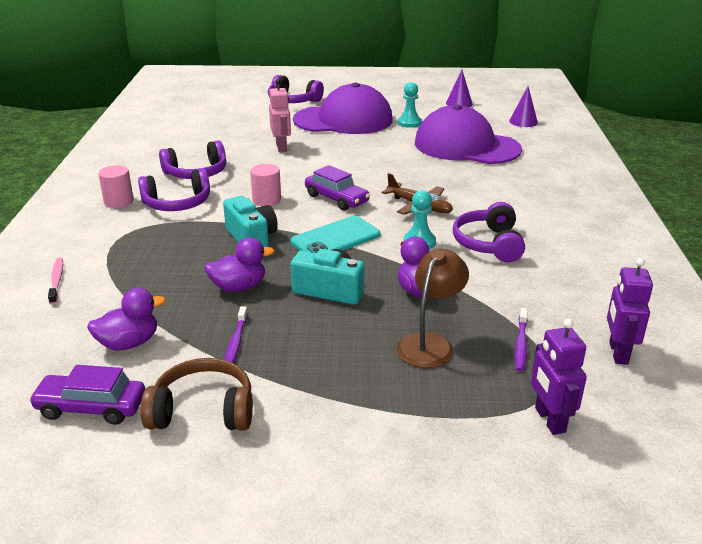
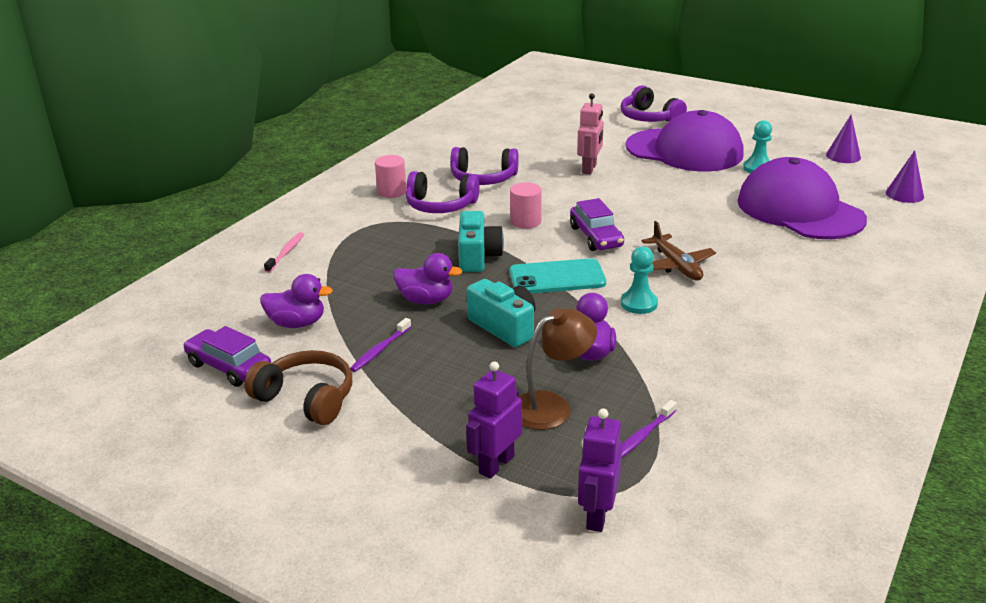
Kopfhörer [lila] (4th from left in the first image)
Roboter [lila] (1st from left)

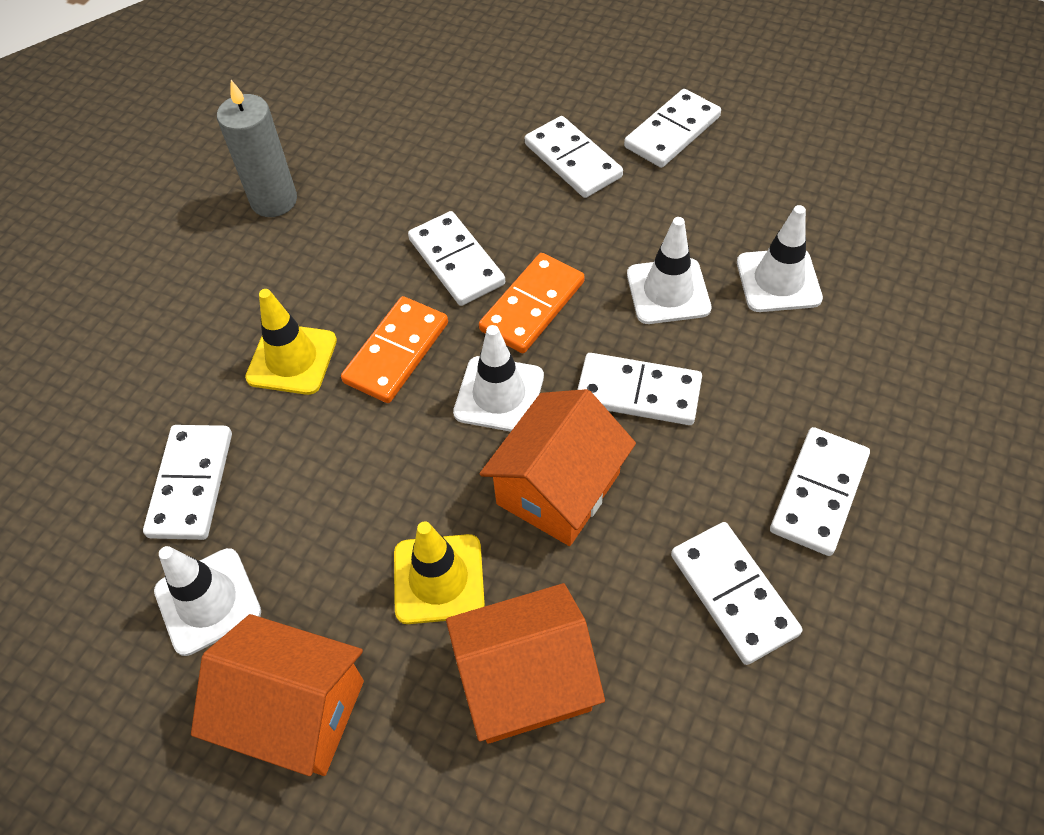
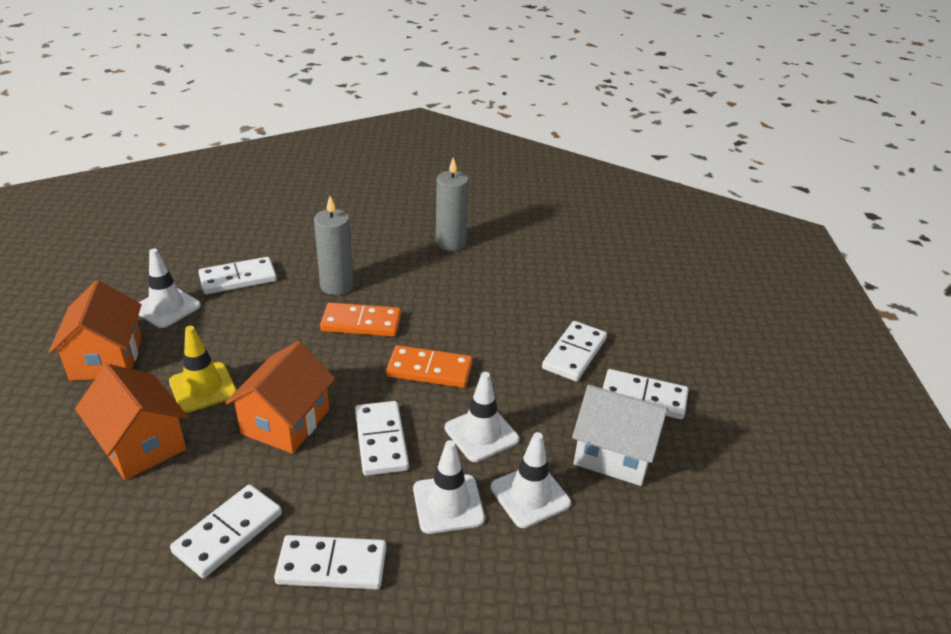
Dominostein [weiß] (2nd from left in the first image)
Kerze [grau] (1st from left)
Leitkegel [weiß] (2nd from left)
Haus [orange] (3rd from left)
Haus [weiß]

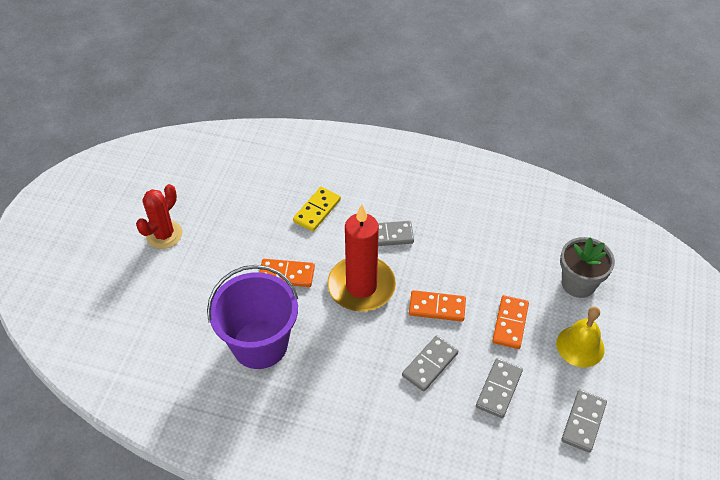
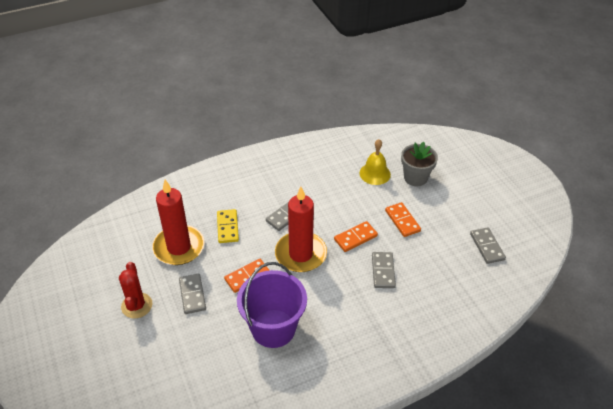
Glocke [gelb]
Dominostein [grau] (1st from left)
Kerze [rot] (1st from left)

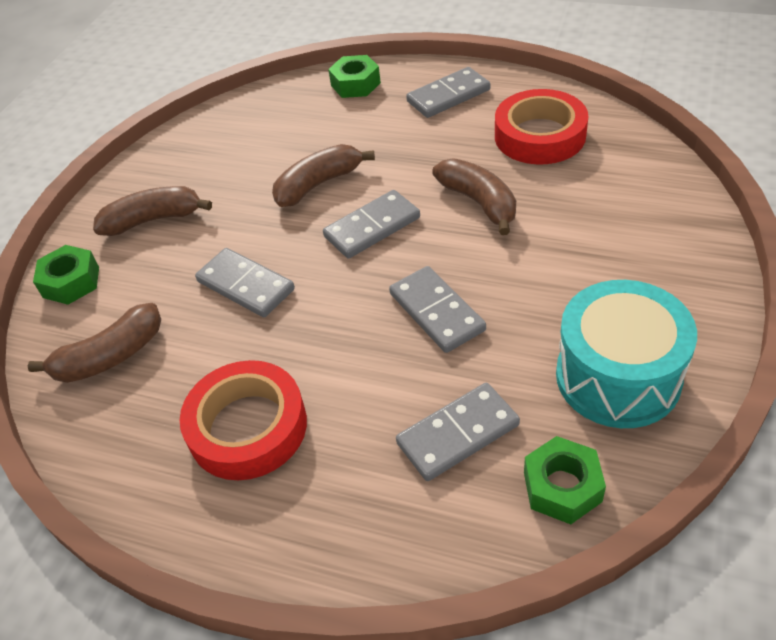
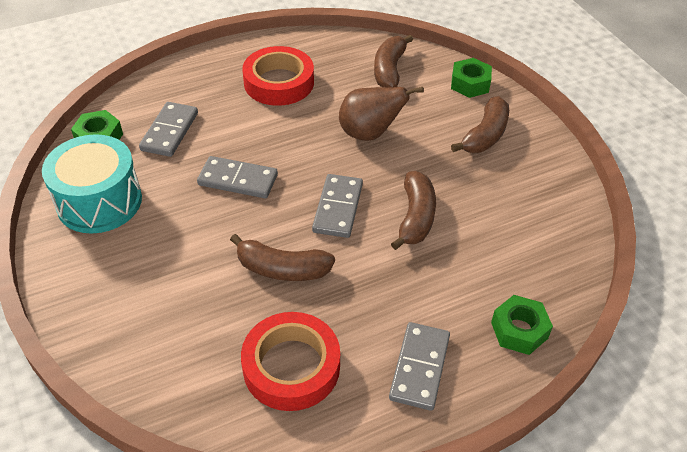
Birne [braun]

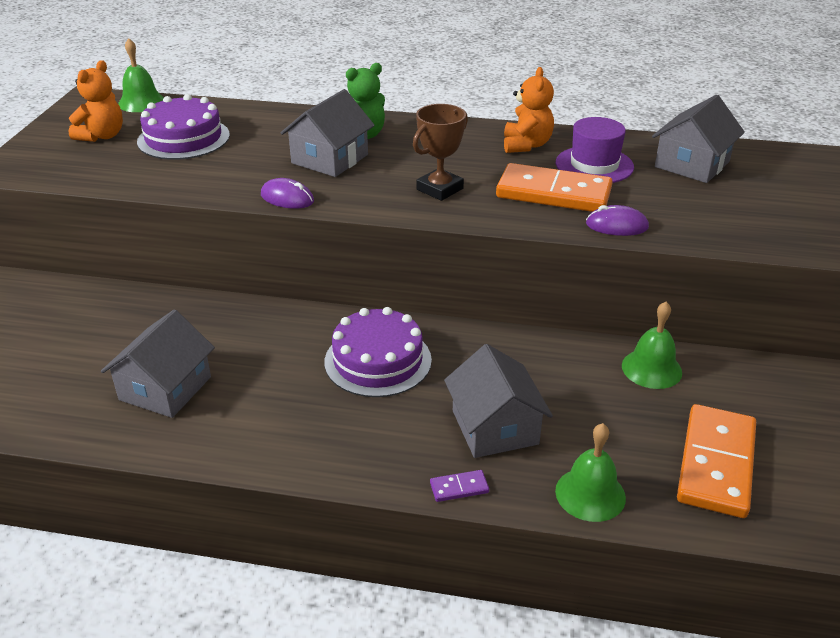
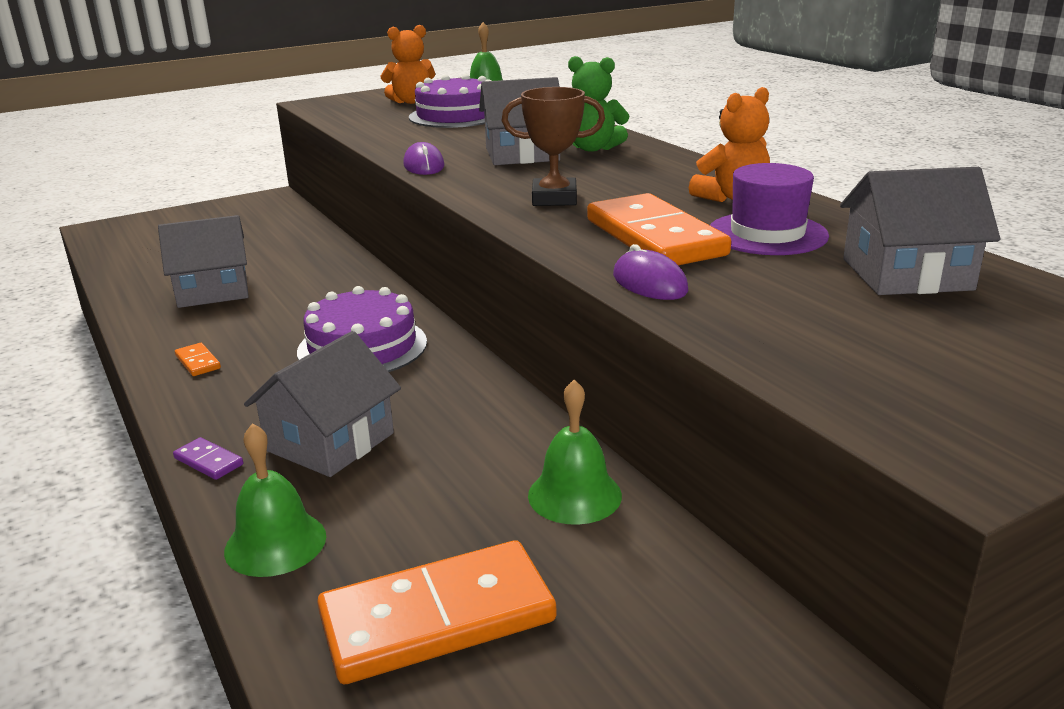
Dominostein [orange] (1st from left)

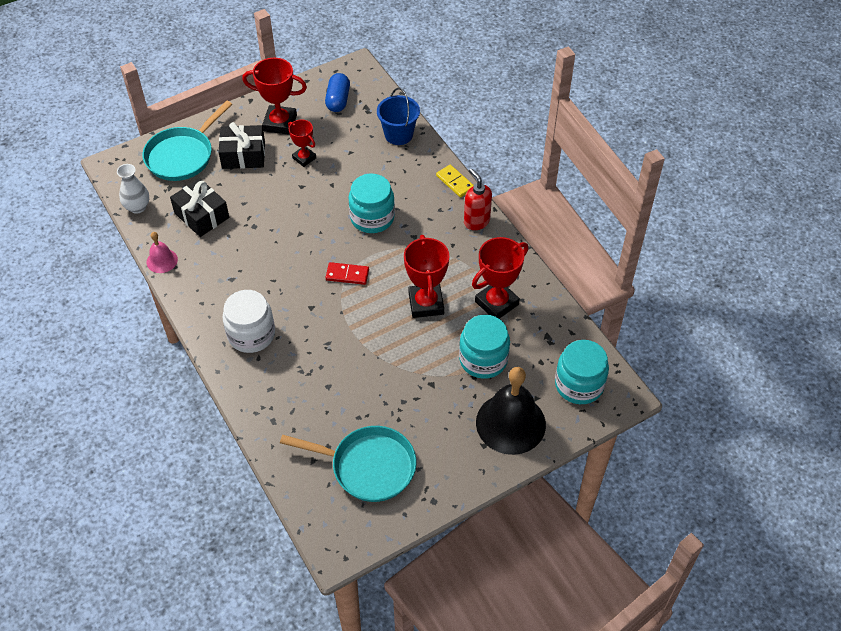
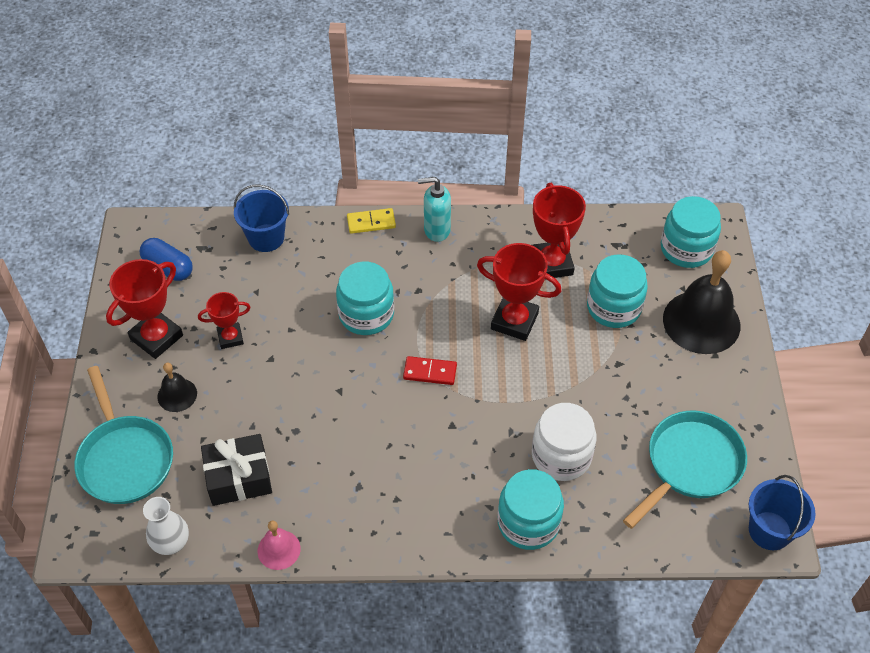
Glocke [schwarz] (1st from left)
Seifenspender [türkis]
Dominostein [rot]
Einmachglas [weiß]
Einmachglas [türkis] (2nd from left)
Eimer [blau] (2nd from left)

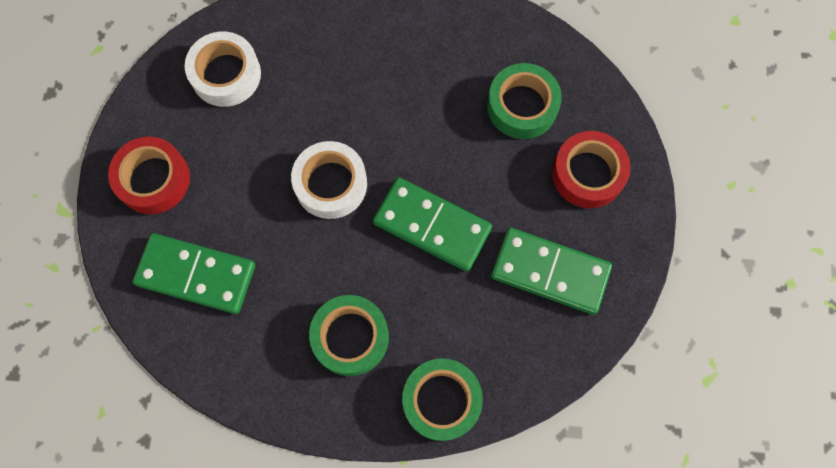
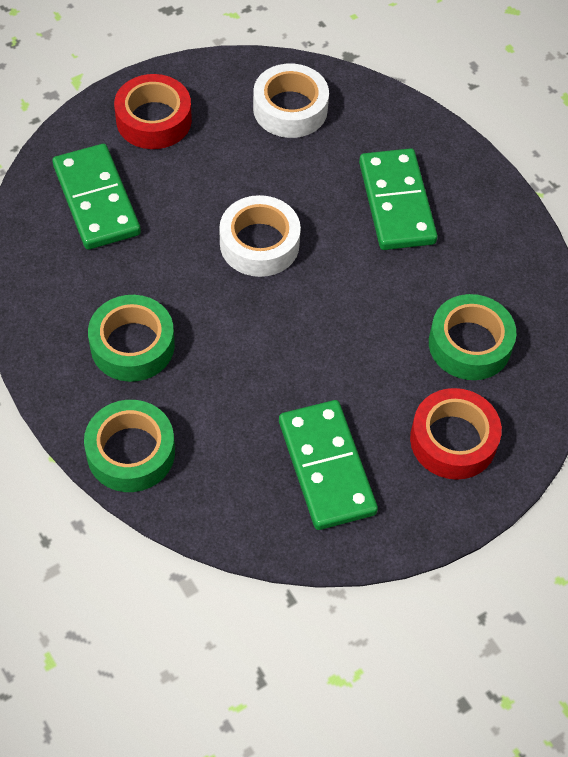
Dominostein [grün] (3rd from left)

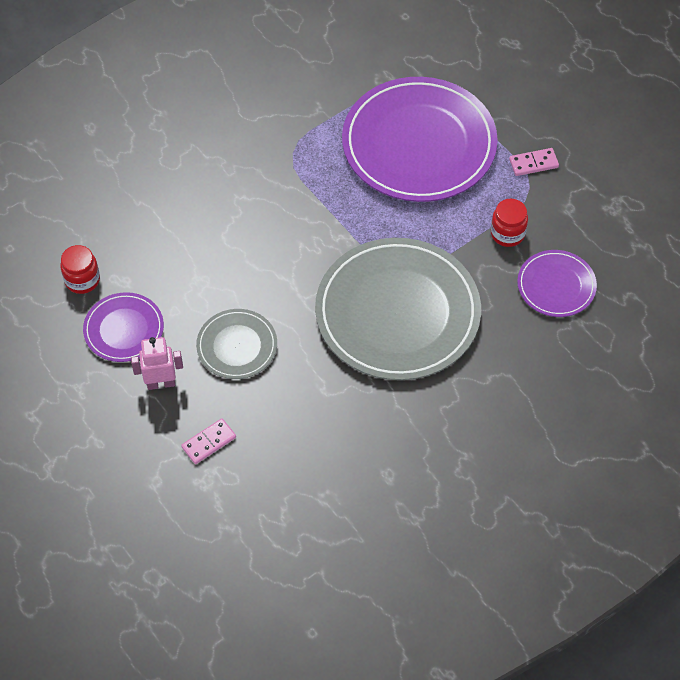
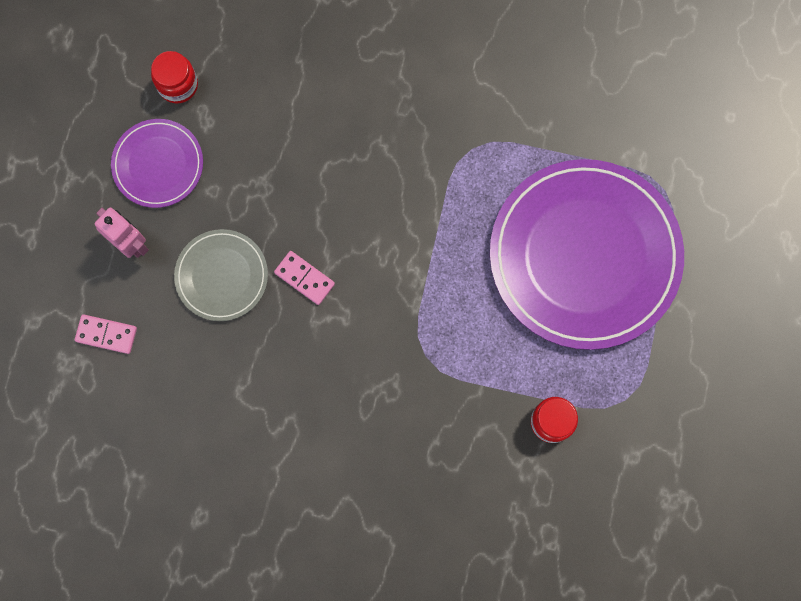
Dominostein [rosa] (2nd from left)
Teller [grau] (2nd from left in the first image)
Teller [lila] (3rd from left in the first image)

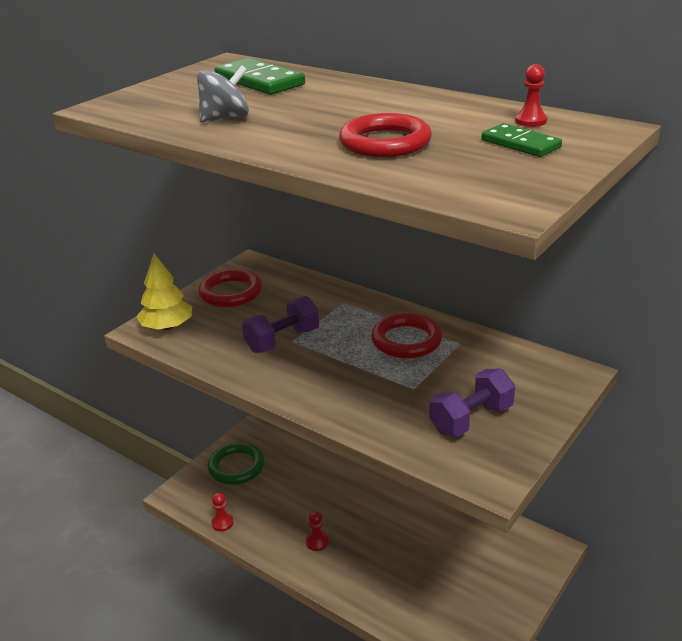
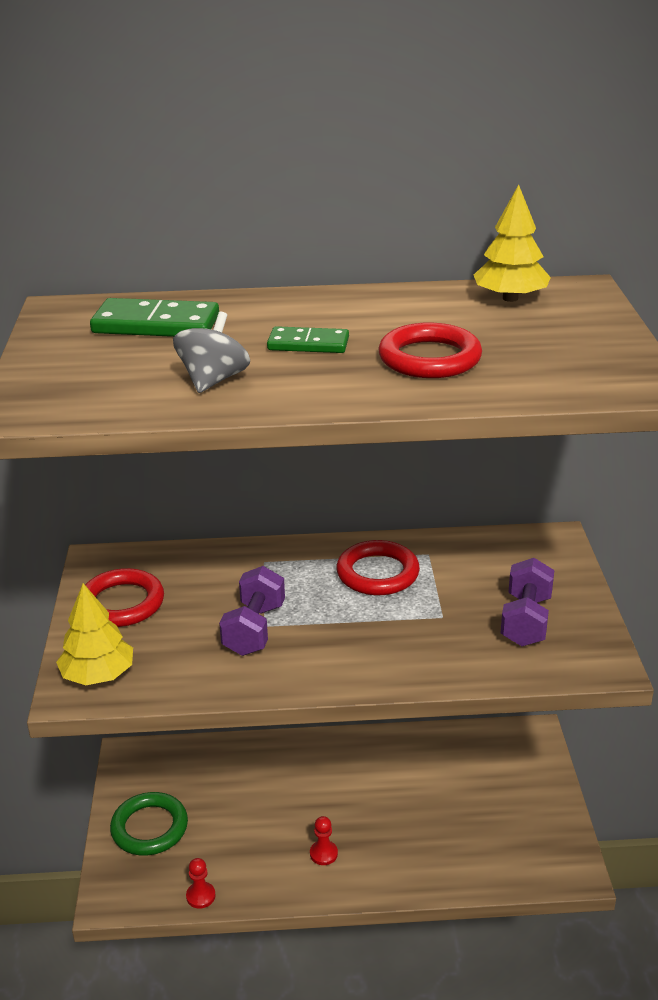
Baum [gelb] (2nd from left)
Dominostein [grün] (2nd from left)

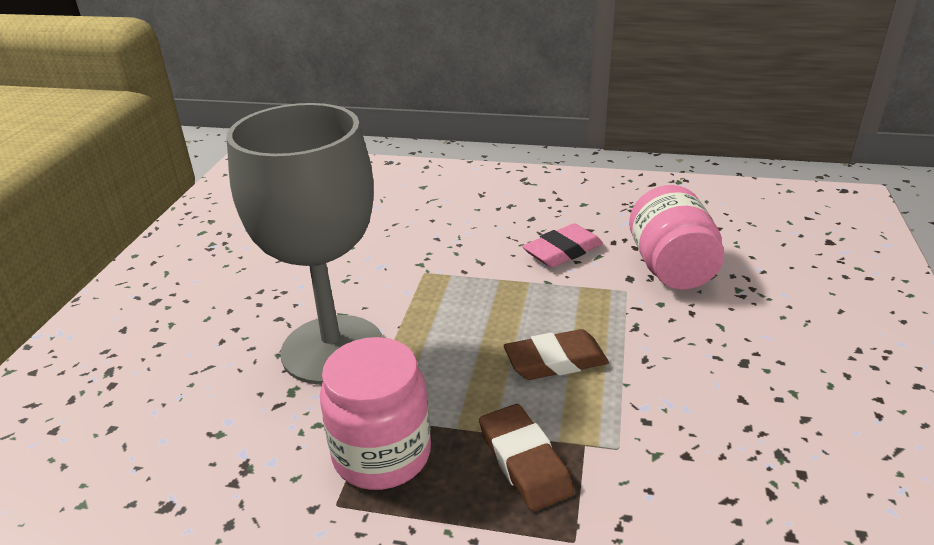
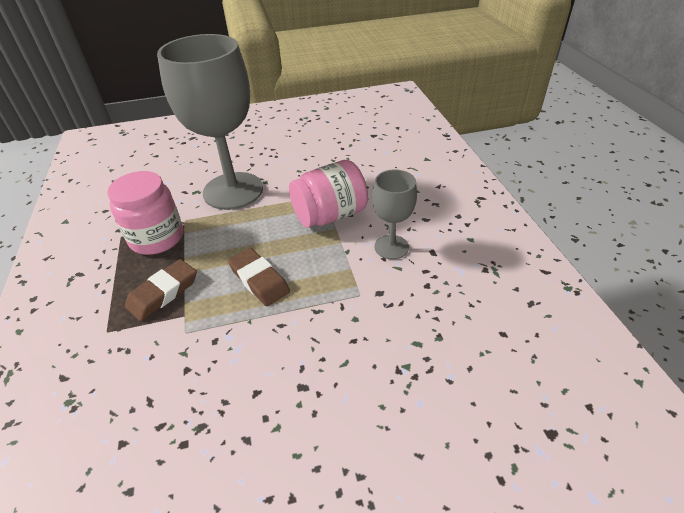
Einmachglas [rosa] (2nd from left)
Kelch [grau] (2nd from left)

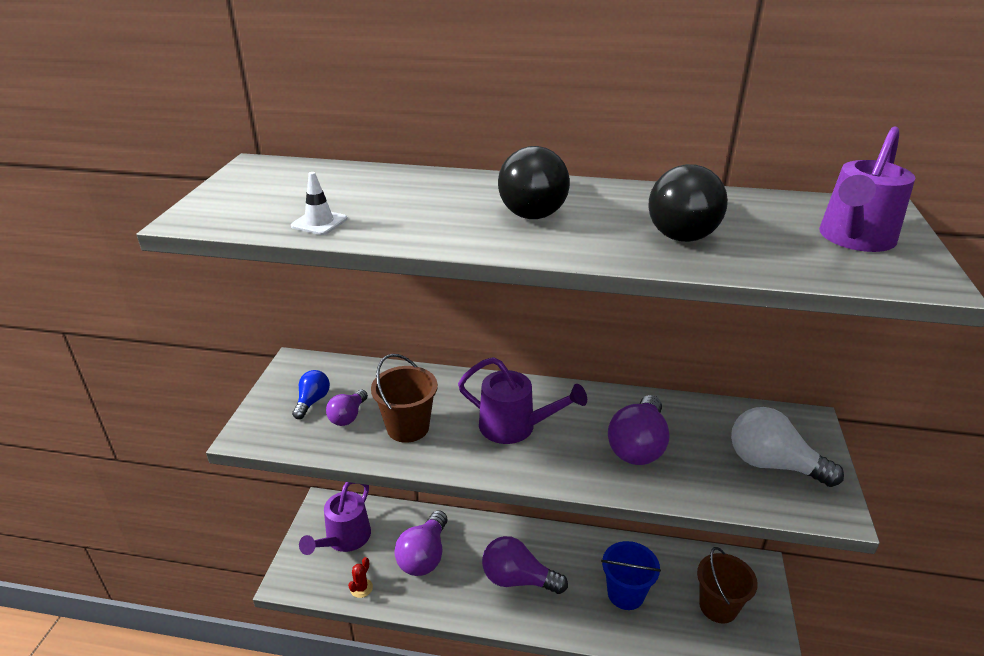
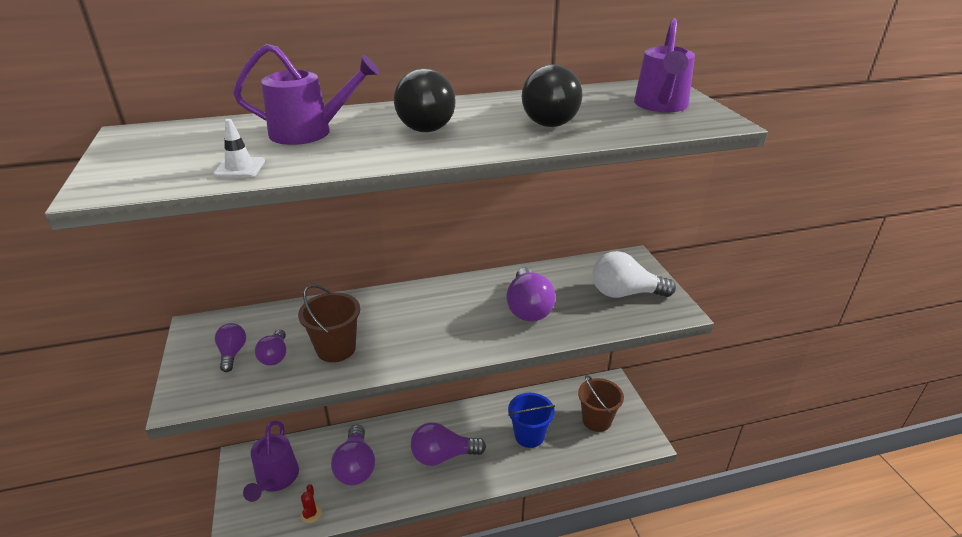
Gießkanne [lila] (2nd from left)
Glühbirne [lila] (1st from left)

